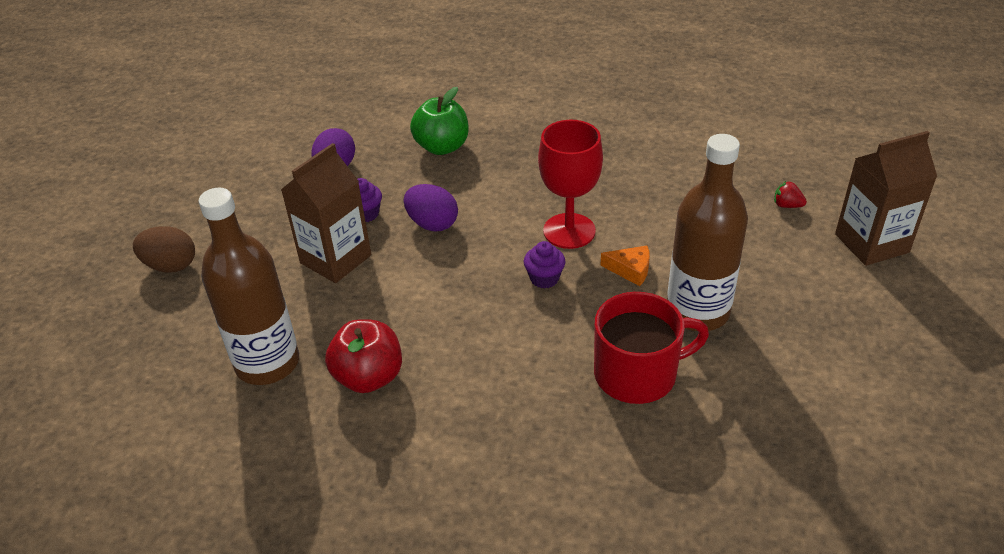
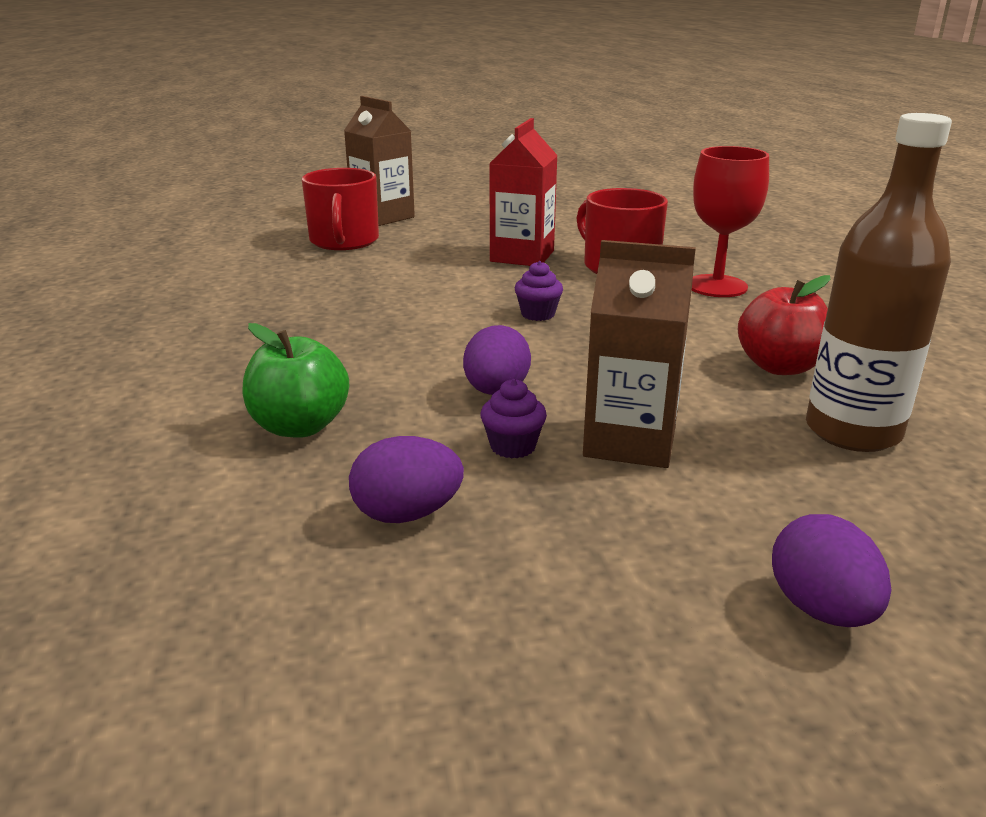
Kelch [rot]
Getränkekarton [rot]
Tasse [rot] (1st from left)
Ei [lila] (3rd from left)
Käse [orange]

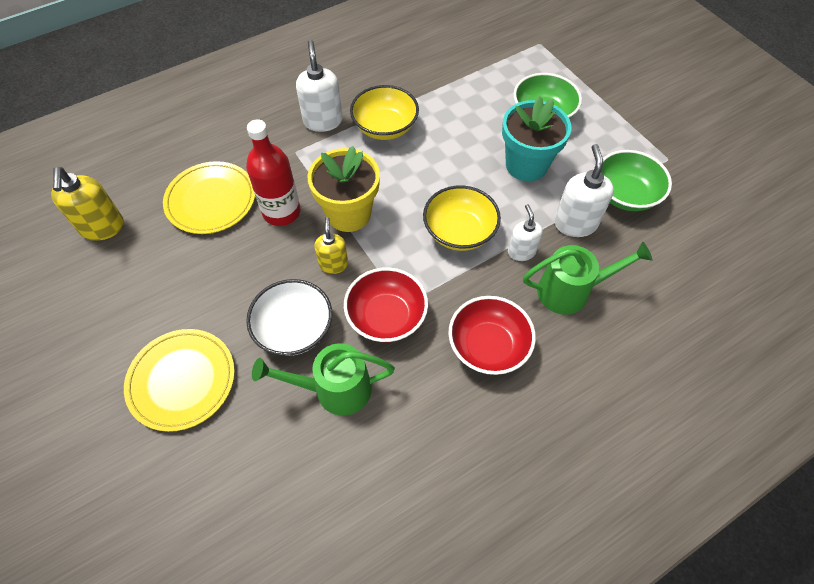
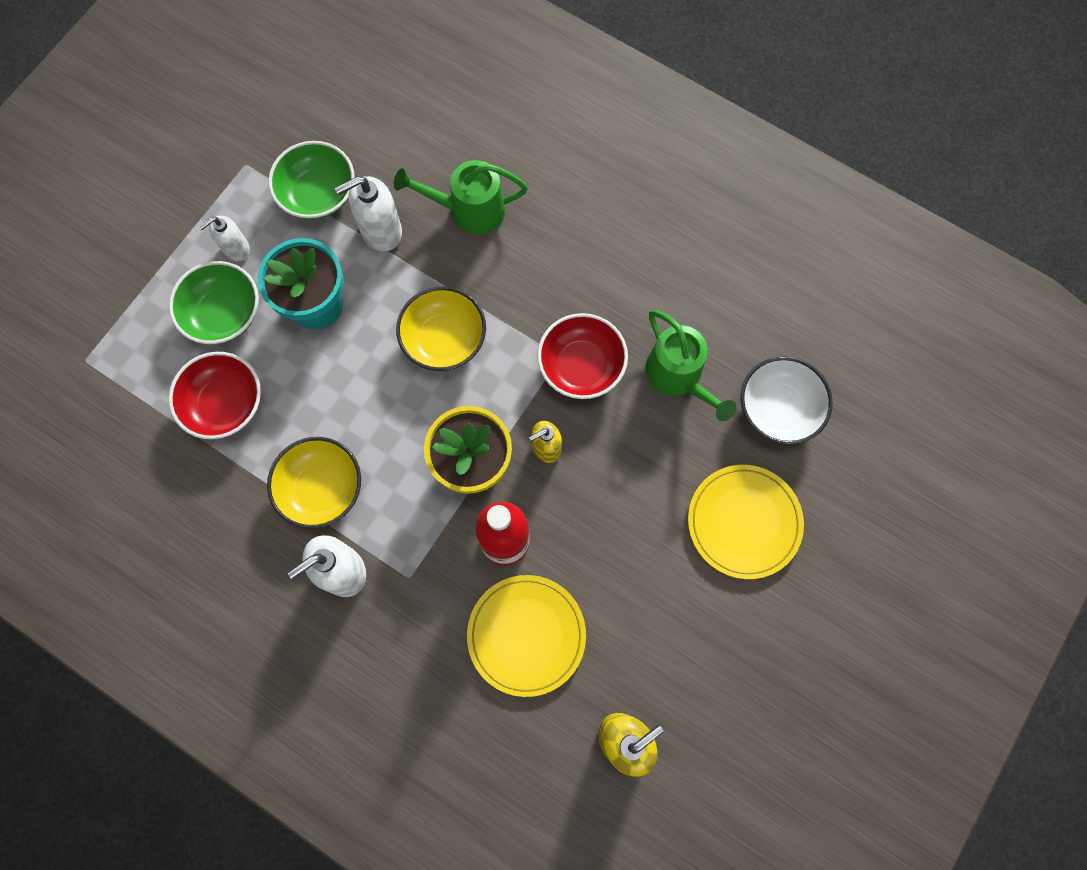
Seifenspender [weiß] (1st from left)
Gießkanne [grün] (1st from left)
Schüssel [weiß]
Schüssel [rot] (1st from left)

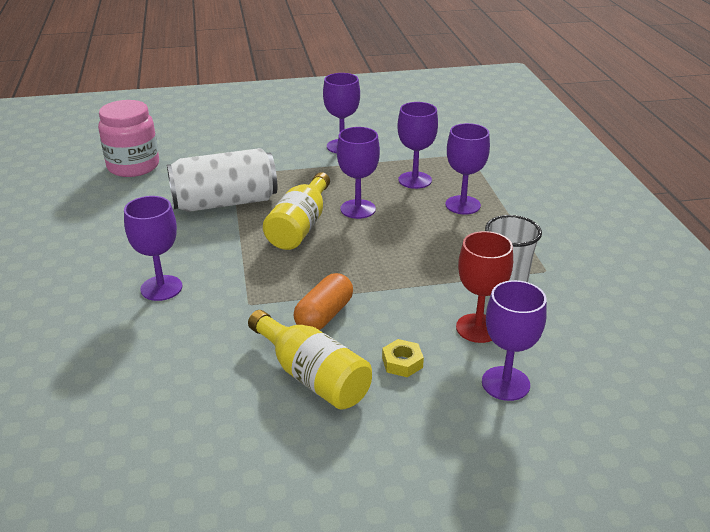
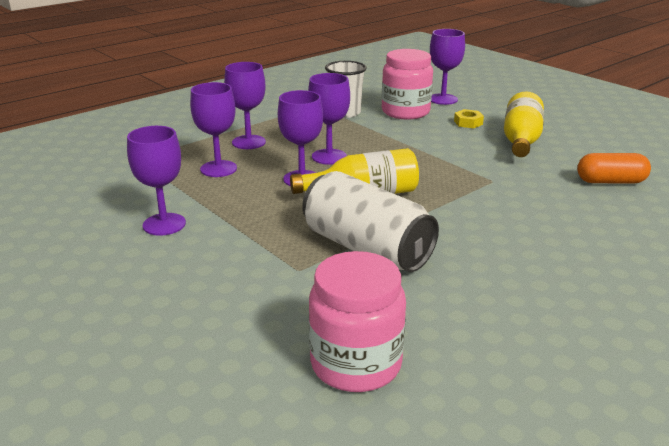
Kelch [lila] (5th from left)
Einmachglas [rosa] (2nd from left)
Kapsel [orange]

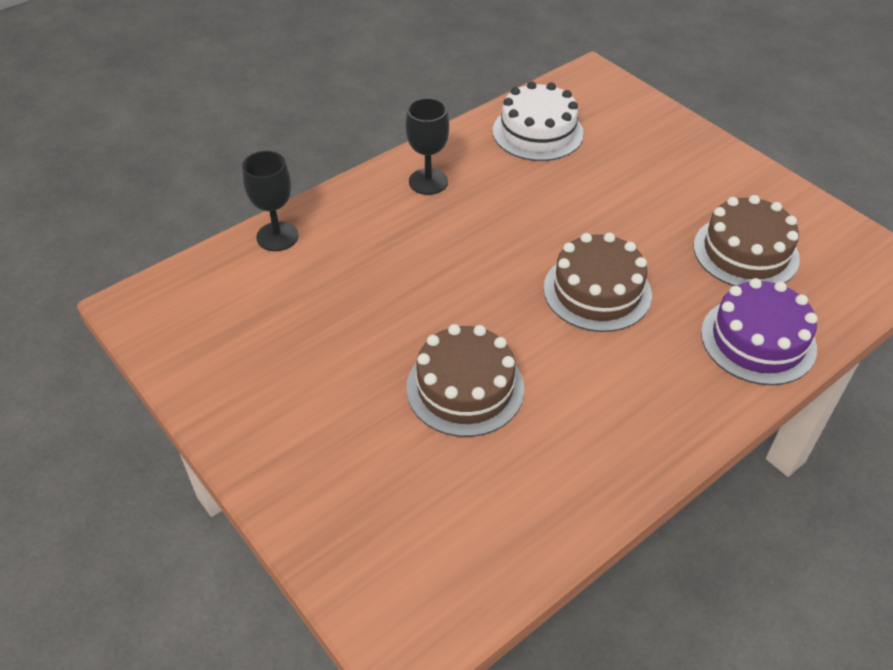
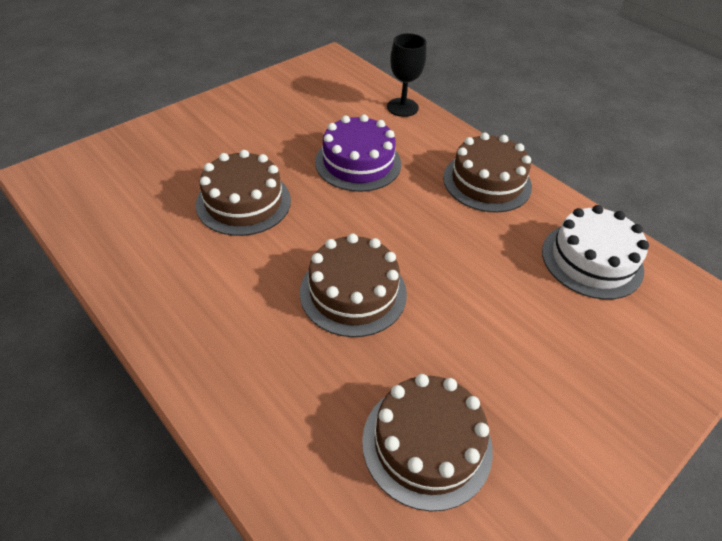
Kuchen [braun] (4th from left)
Kuchen [lila]

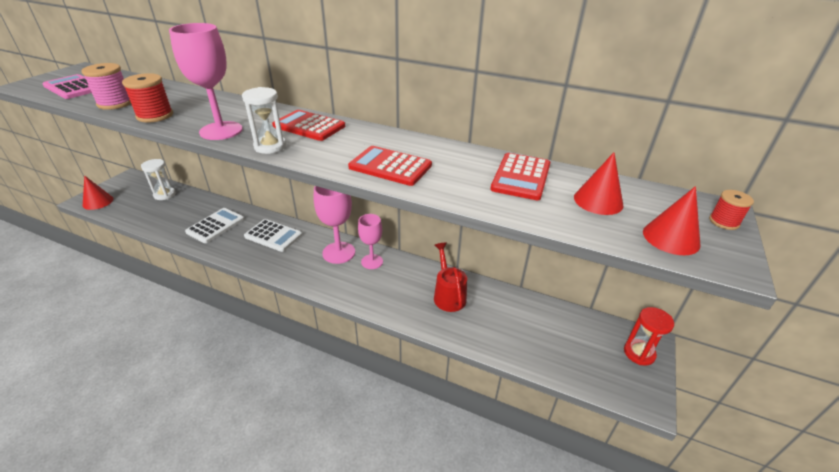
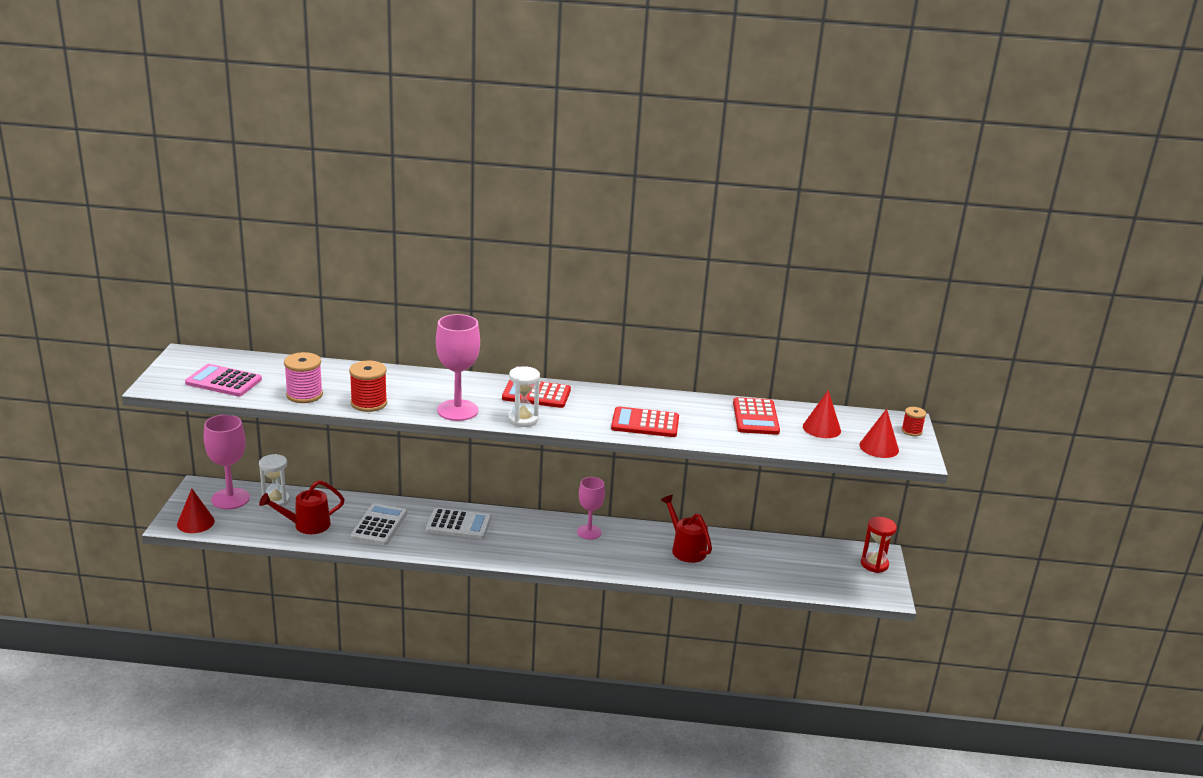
Kelch [rosa] (1st from left)
Gießkanne [rot] (1st from left)

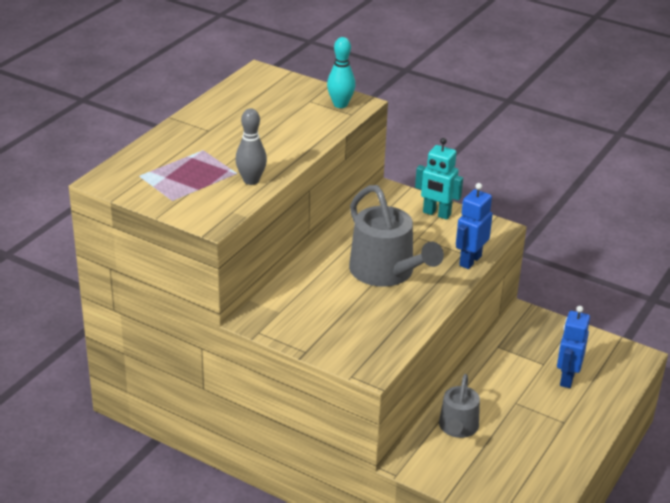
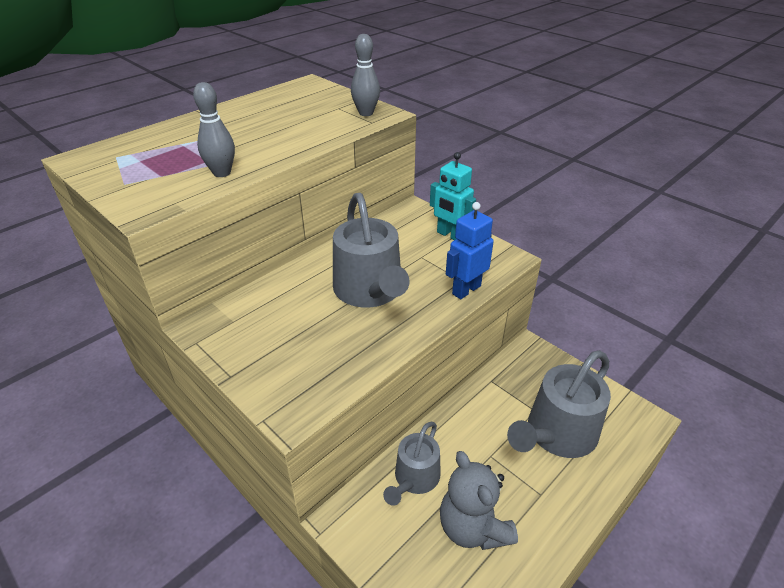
Bowlingkegel [grau] (2nd from left)
Gießkanne [grau] (3rd from left)
Teddybär [grau]

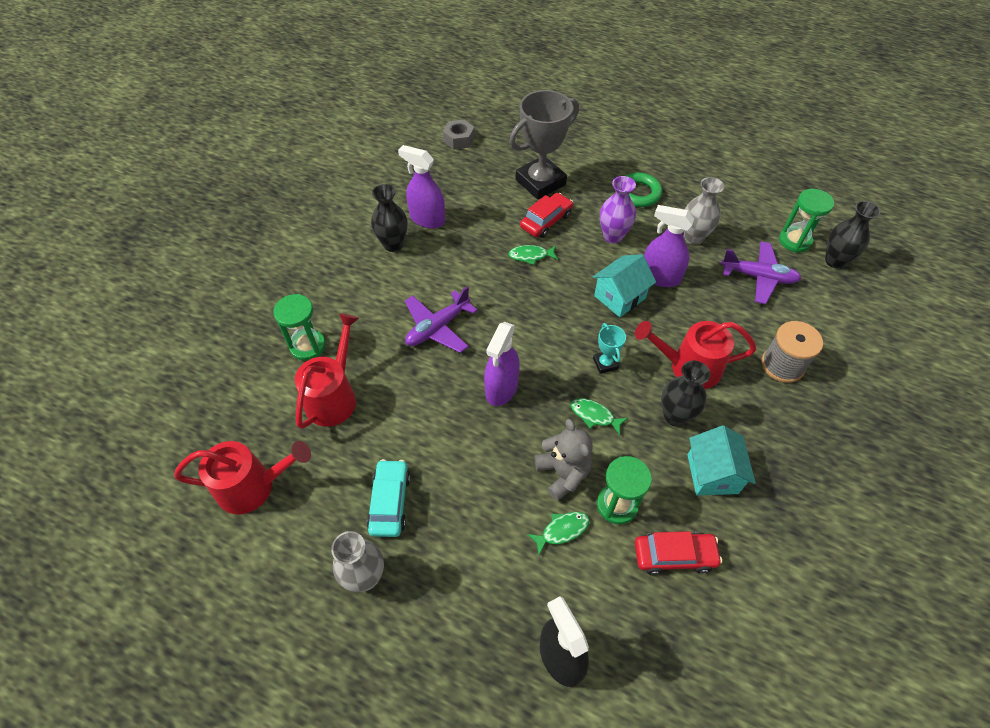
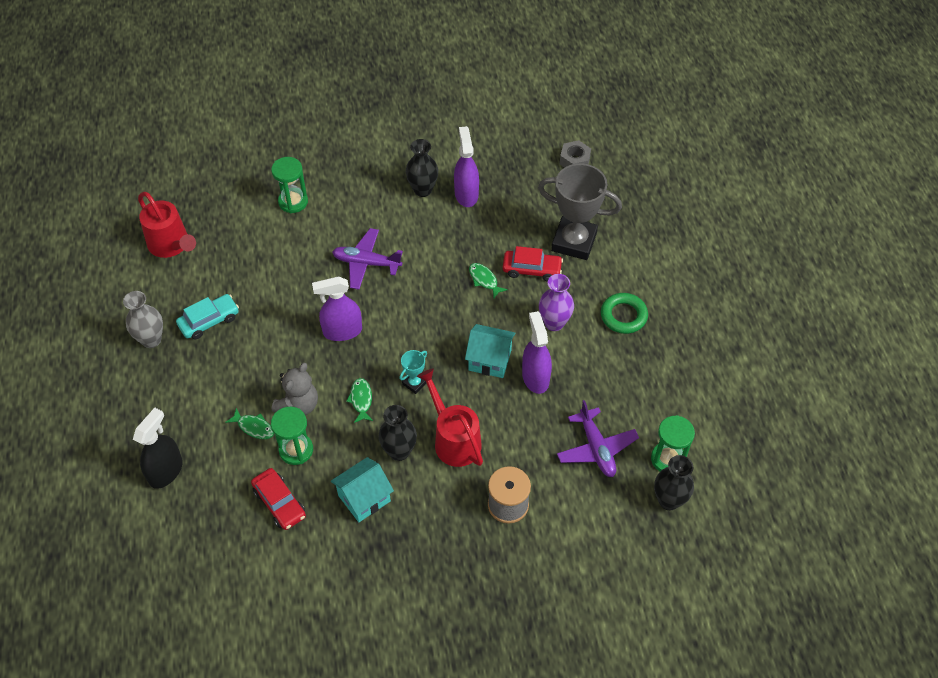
Vase [grau] (2nd from left in the first image)
Gießkanne [rot] (2nd from left in the first image)

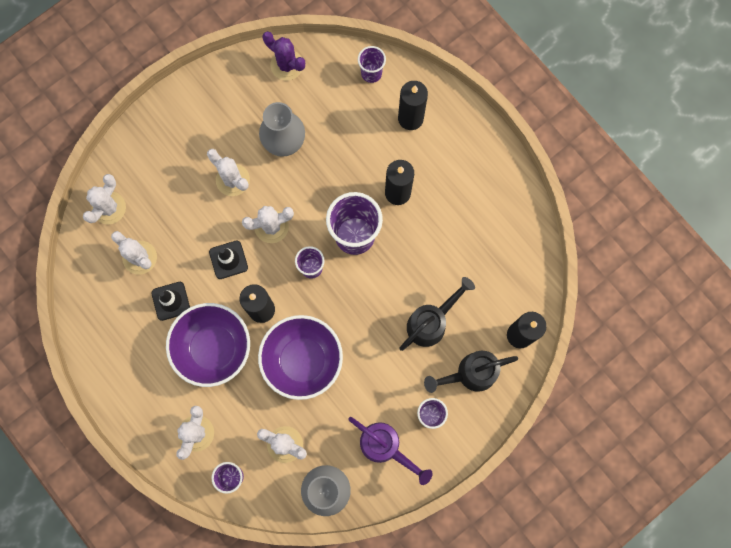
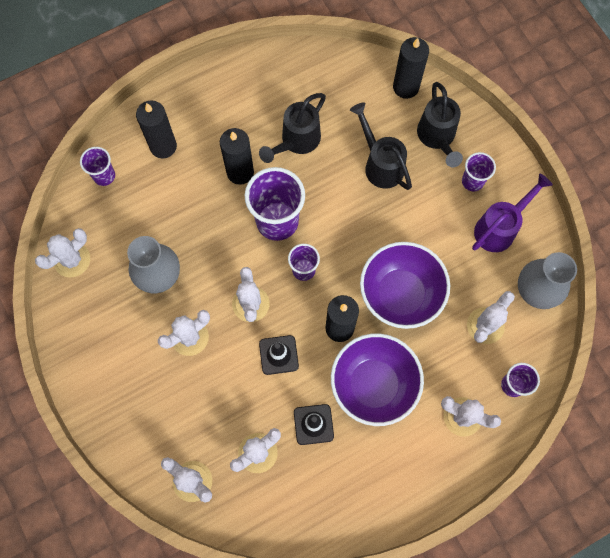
Kaktus [weiß] (1st from left)
Gießkanne [schwarz] (1st from left)

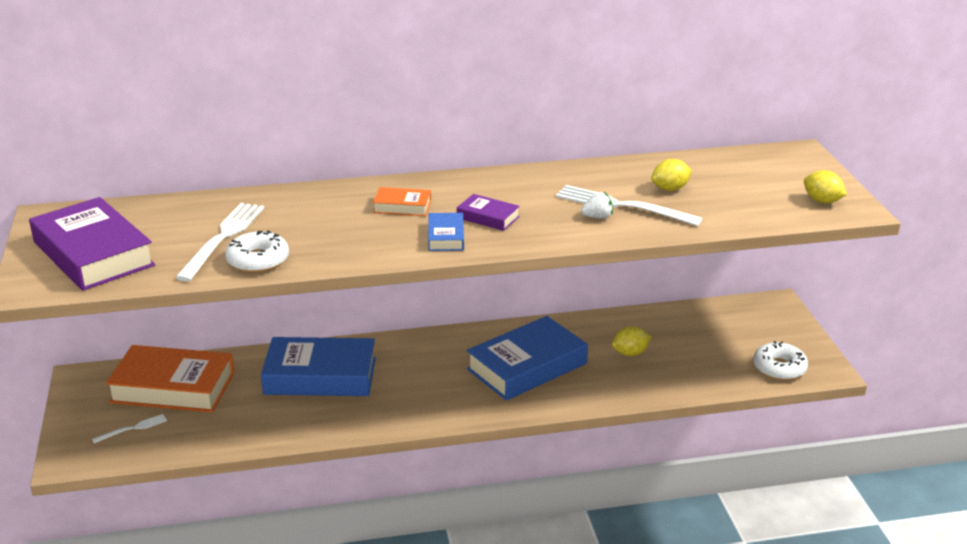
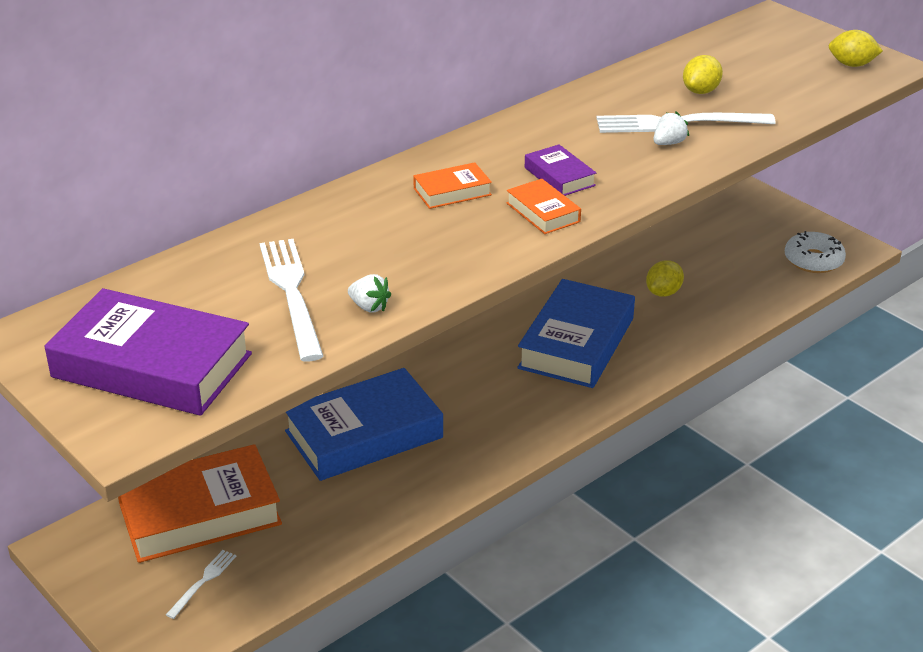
Buch [lila] (2nd from left)
Buch [orange] (3rd from left)
Erdbeere [weiß] (1st from left)

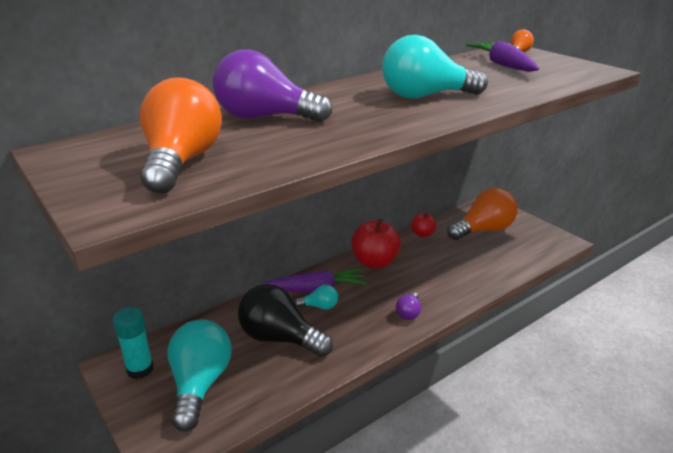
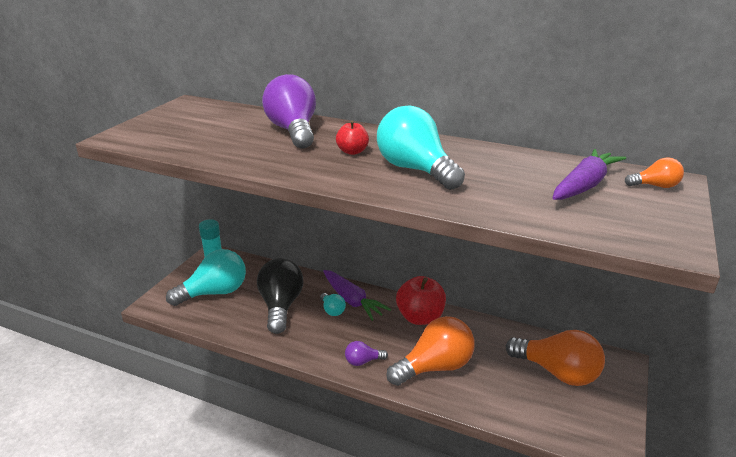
Glühbirne [orange] (1st from left)
Apfel [rot] (1st from left)

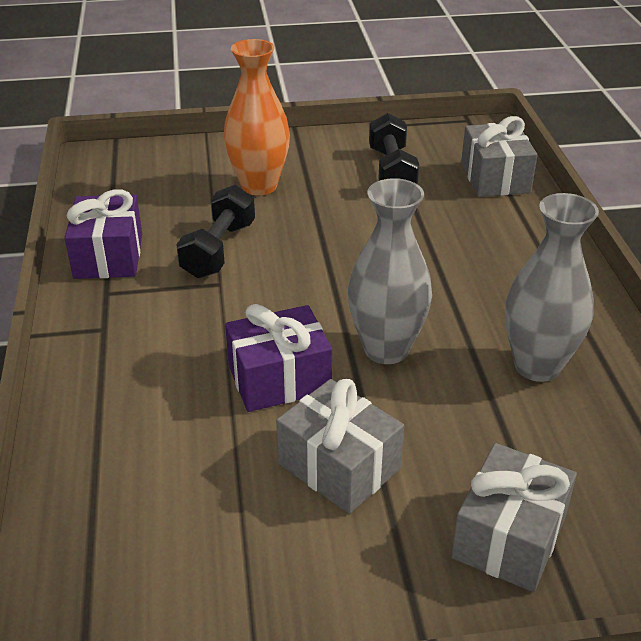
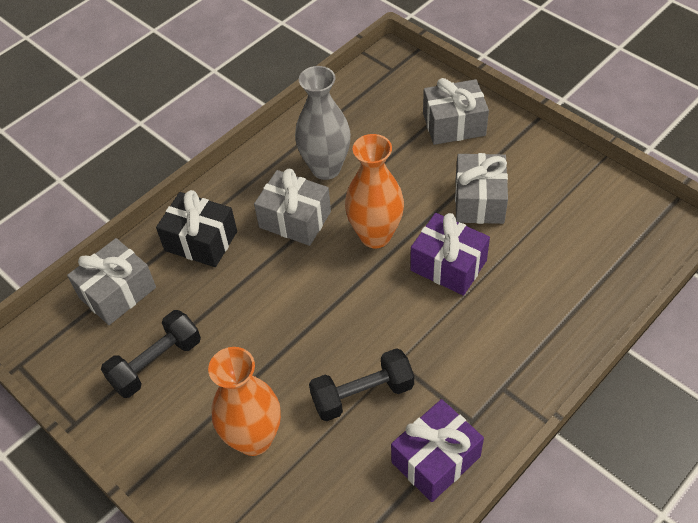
Vase [orange] (2nd from left)
Geschenk [grau] (2nd from left)
Geschenk [schwarz]

